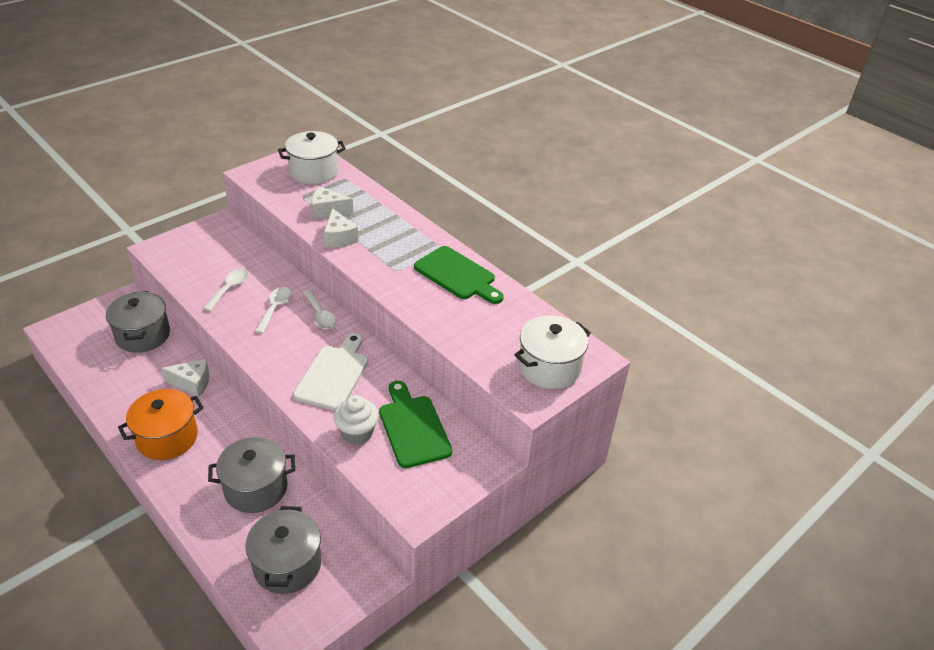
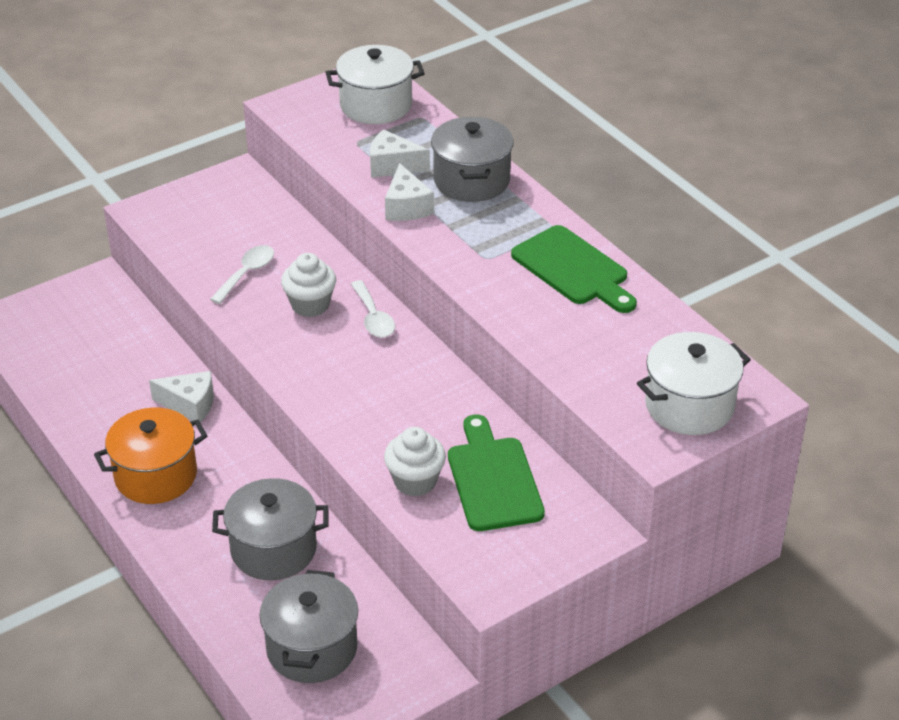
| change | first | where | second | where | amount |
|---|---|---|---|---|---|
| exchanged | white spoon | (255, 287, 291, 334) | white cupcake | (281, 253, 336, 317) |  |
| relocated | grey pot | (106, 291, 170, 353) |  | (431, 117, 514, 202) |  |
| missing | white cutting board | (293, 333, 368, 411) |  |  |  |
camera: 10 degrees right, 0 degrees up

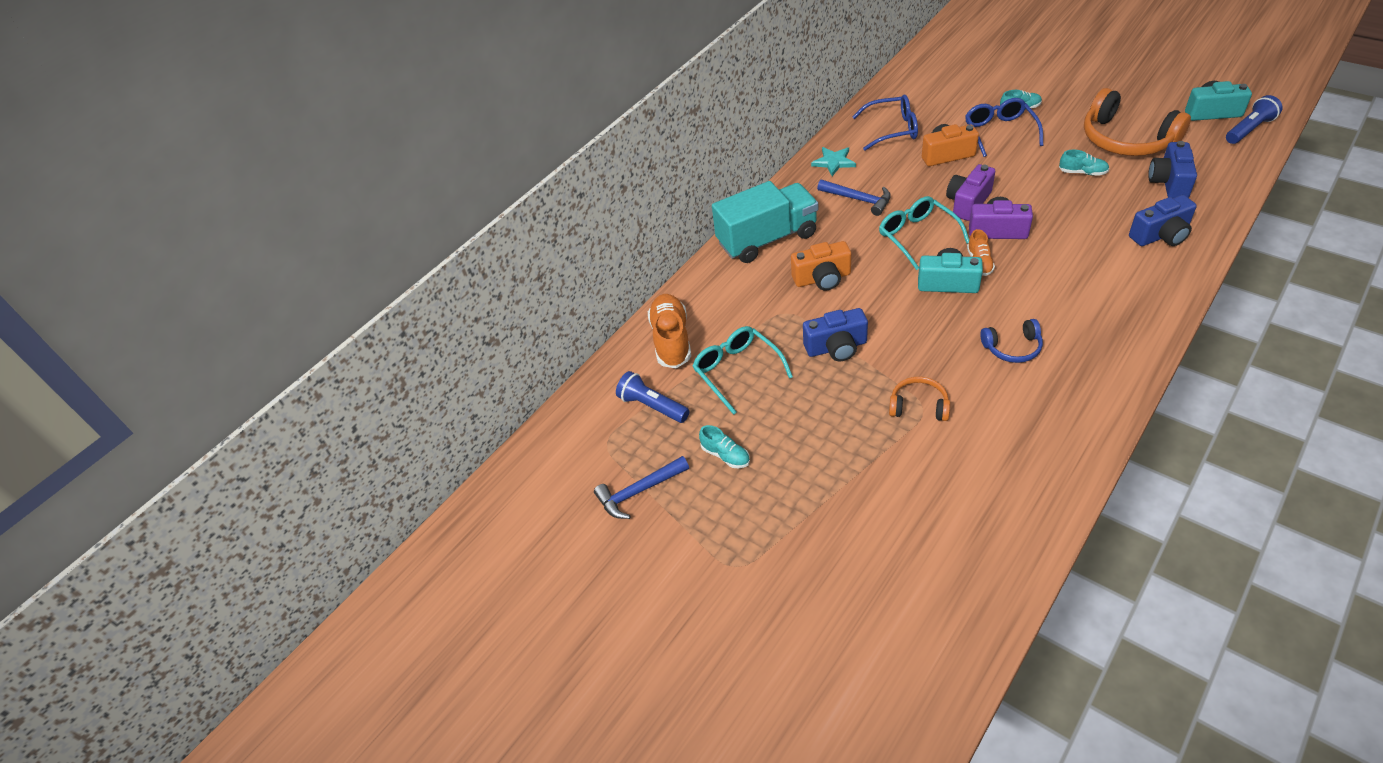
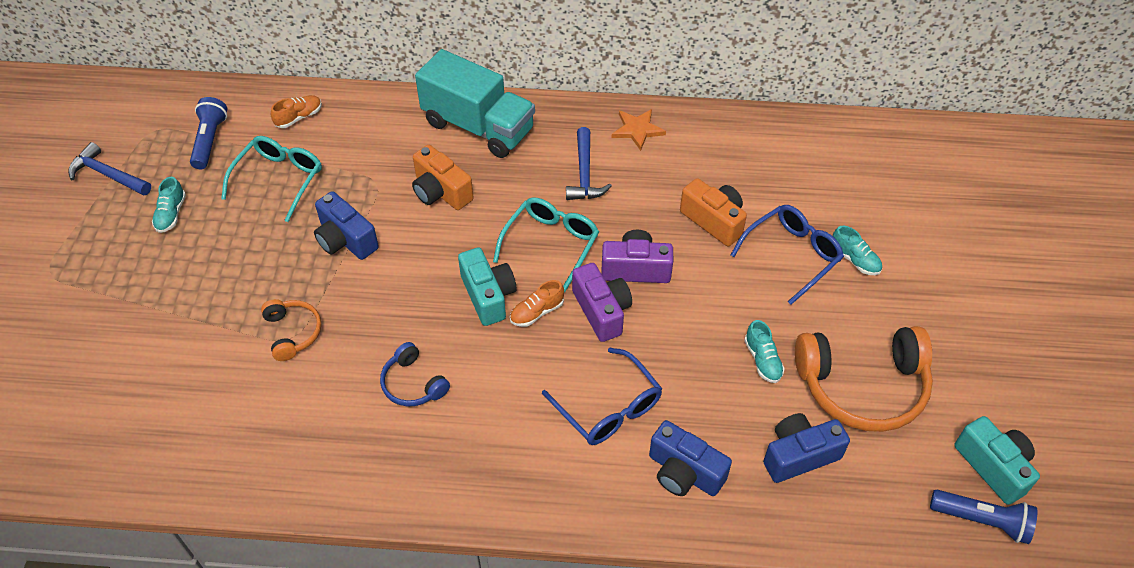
| change | first | where | second | where | amount |
|---|---|---|---|---|---|
| size | orange shoe | (648, 294, 691, 368) |  | (271, 95, 322, 128) | x0.54 |
| relocated | blue glasses | (852, 95, 918, 151) |  | (542, 348, 662, 445) |  |
| colour | turquoise star | (811, 147, 856, 176) | orange star | (612, 109, 666, 151) |  |
| spun | orange headphones | (1084, 88, 1191, 156) |  | (795, 326, 933, 432) | 105 degrees counterclockwise |
camera: 50 degrees right, 5 degrees up

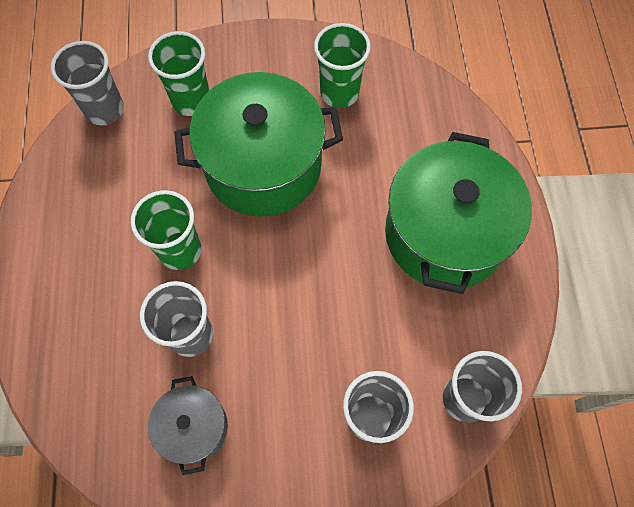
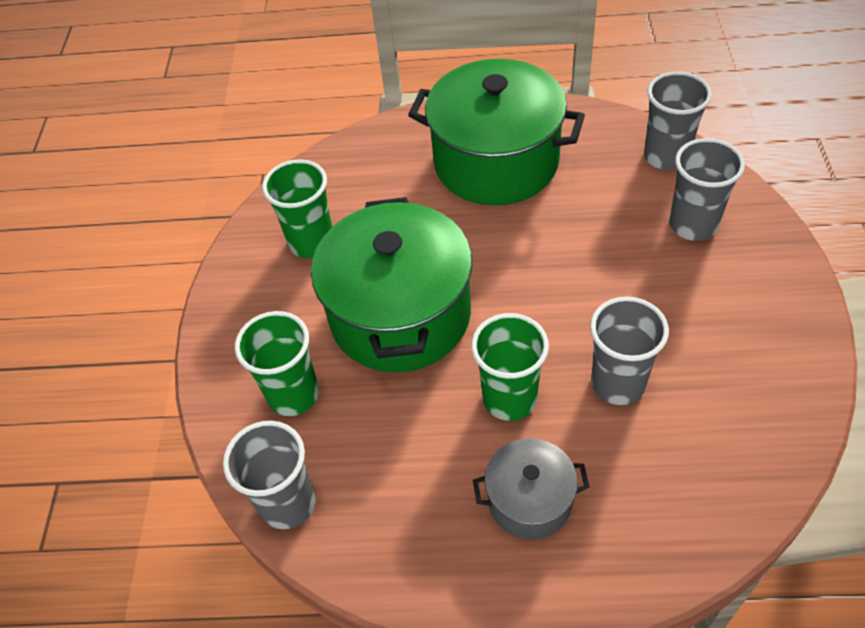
| change | first | where | second | where | amount |
|---|---|---|---|---|---|
| relocated | grey pot | (148, 376, 228, 475) |  | (473, 438, 590, 539) |  |
camera: 80 degrees left, 15 degrees down

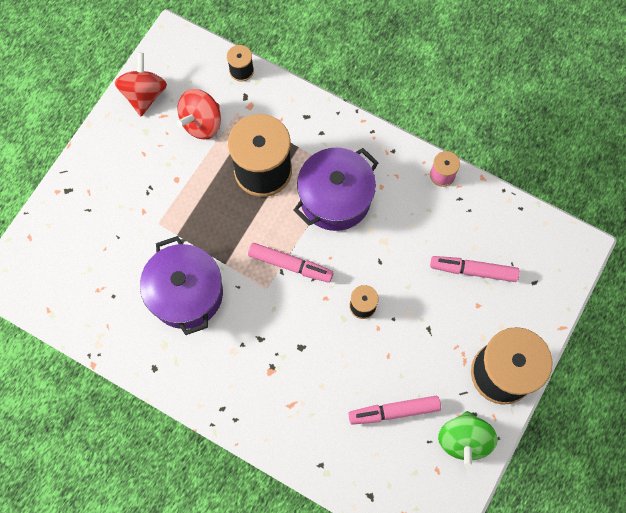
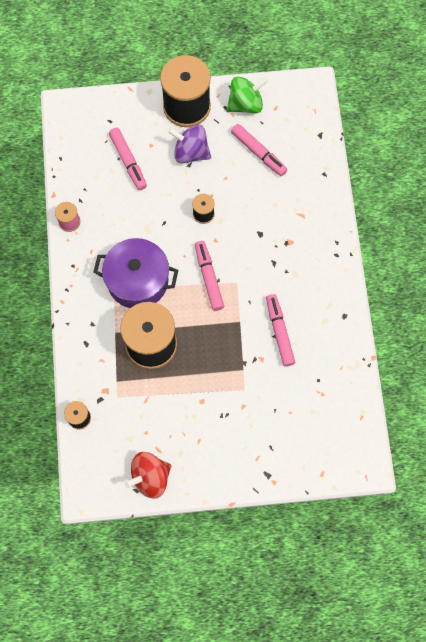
| change | first | where | second | where | amount |
|---|---|---|---|---|---|
| appeared |  |  | purple spinning top | (168, 124, 211, 164) |  |
| exchanged | purple pot | (140, 236, 223, 335) | pink marker | (266, 294, 295, 367) |  |
| missing | red spinning top | (177, 89, 221, 140) |  |  |  |
camera: 125 degrees left, 0 degrees up

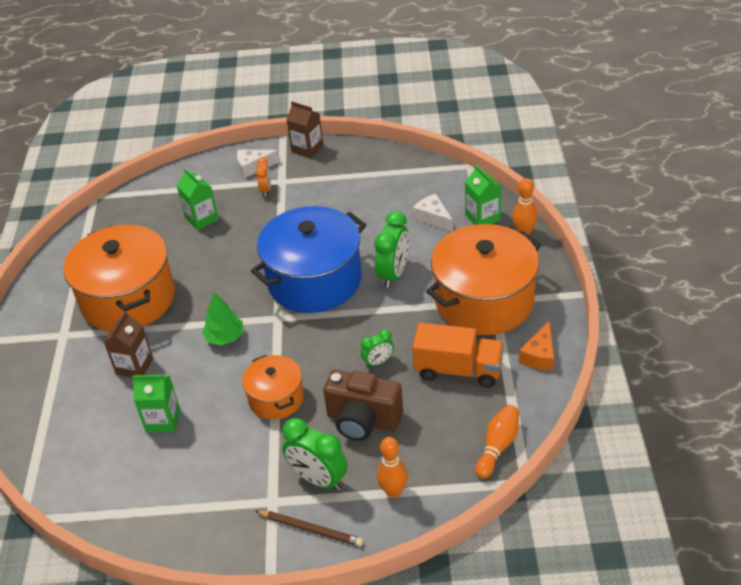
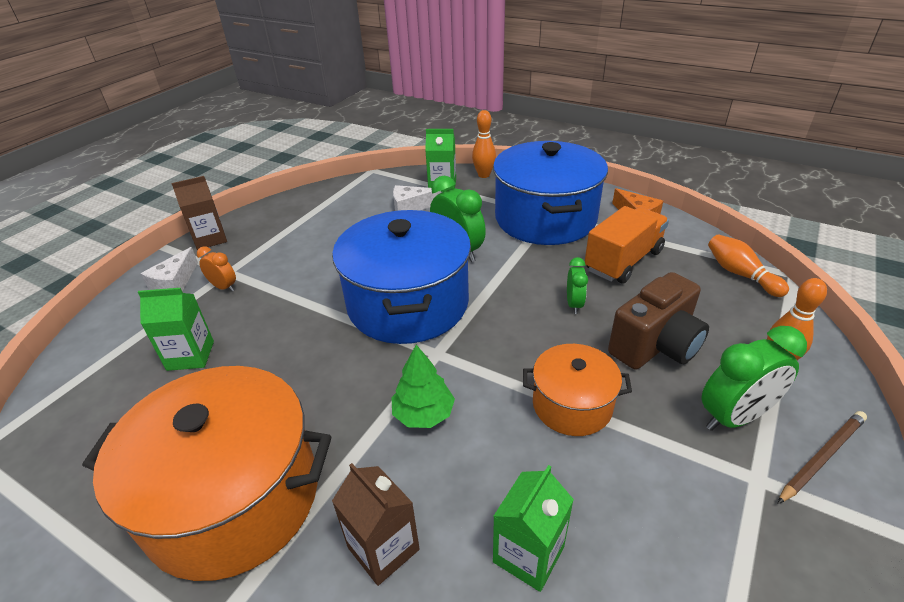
| change | first | where | second | where | amount |
|---|---|---|---|---|---|
| colour | orange pot | (426, 224, 542, 335) | blue pot | (493, 141, 608, 245) |  |
camera: 60 degrees left, 5 degrees down

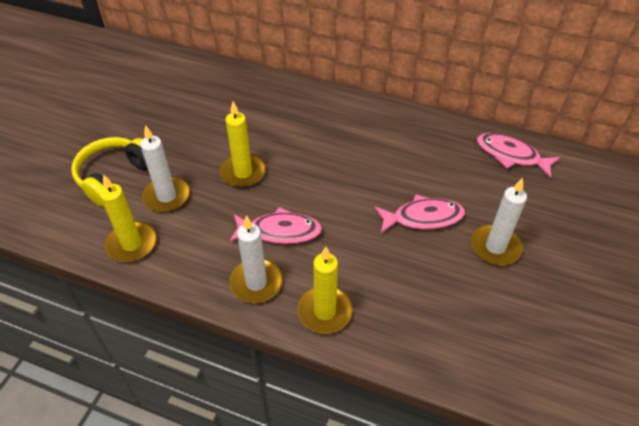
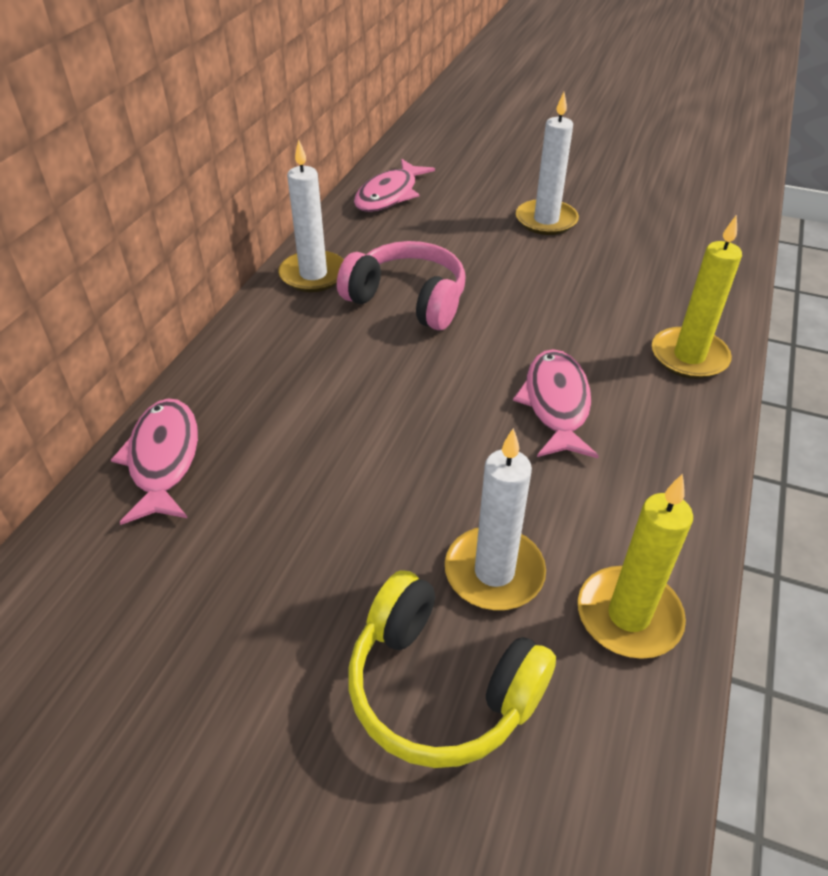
| change | first | where | second | where | amount |
|---|---|---|---|---|---|
| relocated | pink fish | (374, 194, 465, 233) |  | (111, 398, 198, 525) |  |
| relocated | white candle | (229, 216, 283, 303) |  | (278, 140, 344, 292) |  |
| appeared |  |  | pink headphones | (337, 241, 466, 330) |  |
| missing | yellow candle | (220, 102, 266, 188) |  |  |  |
camera: 90 degrees left, 5 degrees down

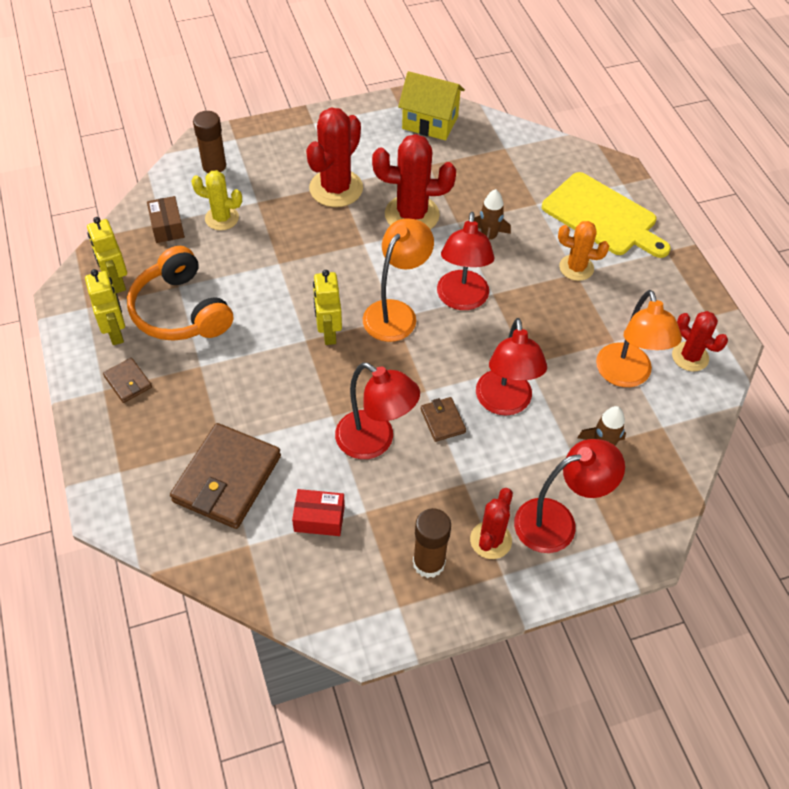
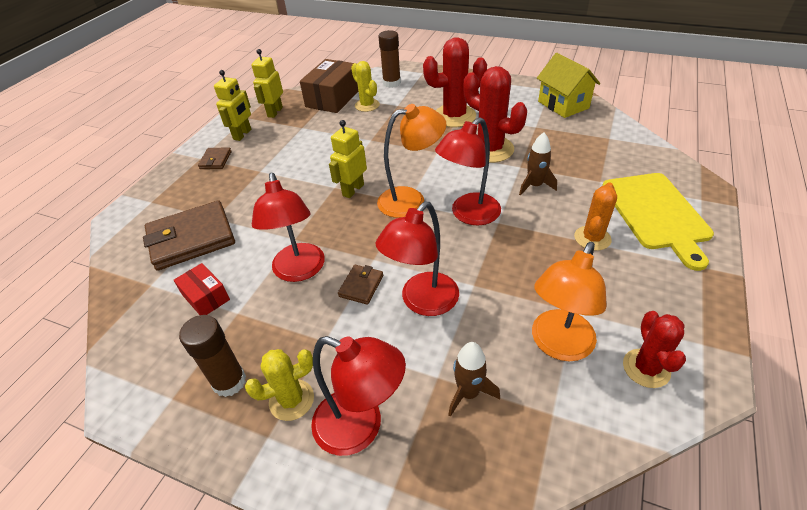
| change | first | where | second | where | amount |
|---|---|---|---|---|---|
| colour | red cactus | (470, 488, 513, 559) | yellow cactus | (245, 349, 314, 421) |  |
| size | brown box | (147, 196, 185, 243) |  | (300, 59, 359, 113) | x1.80 |
| spun | orange cactus | (558, 221, 609, 281) |  | (574, 182, 617, 251) | 60 degrees clockwise |
| missing | orange headphones | (127, 246, 233, 341) |  |  |  |
camera: 45 degrees right, 10 degrees down

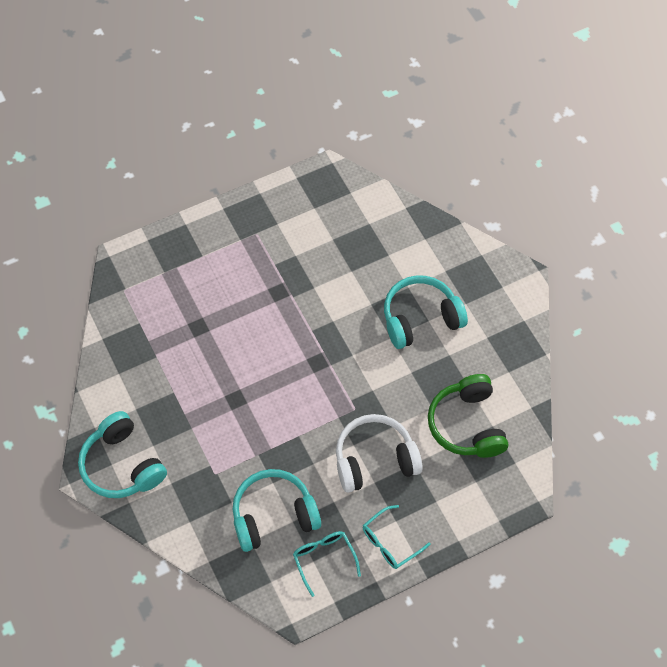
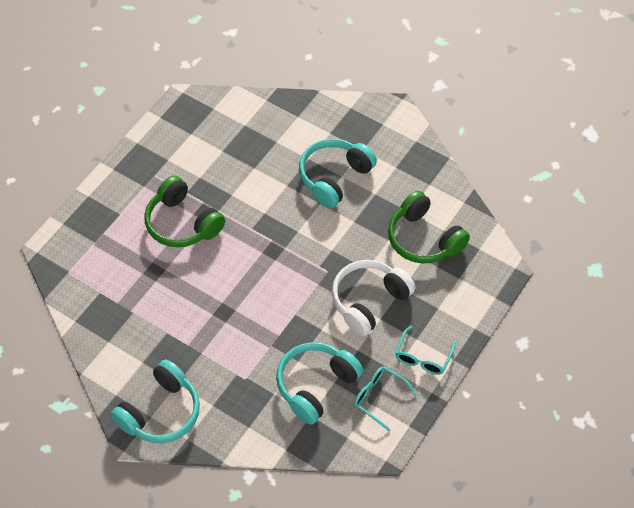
| change | first | where | second | where | amount |
|---|---|---|---|---|---|
| spun | turquoise headphones | (78, 411, 167, 498) |  | (111, 359, 200, 443) | 75 degrees counterclockwise |
| appeared |  |  | green headphones | (144, 175, 225, 247) |  |
camera: 30 degrees left, 5 degrees down

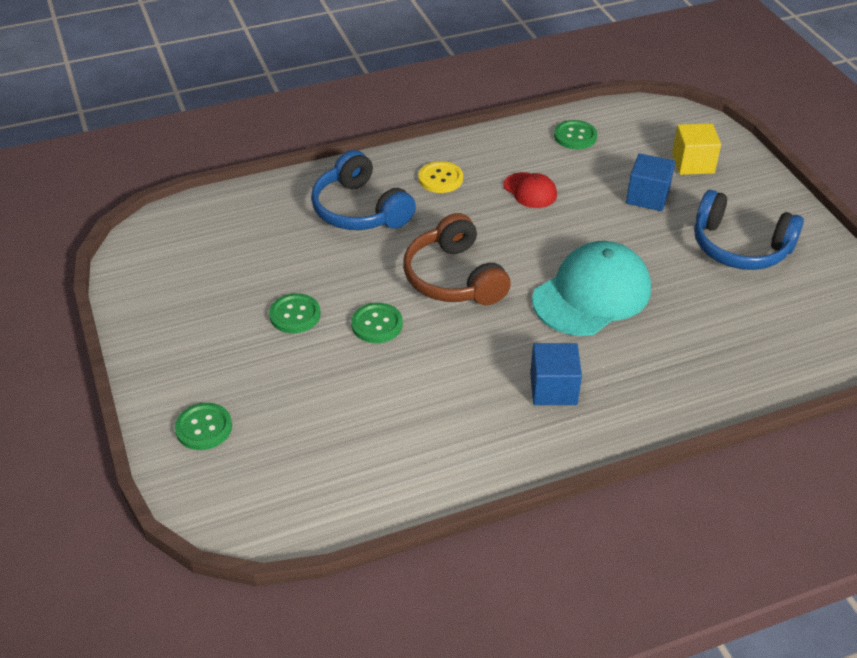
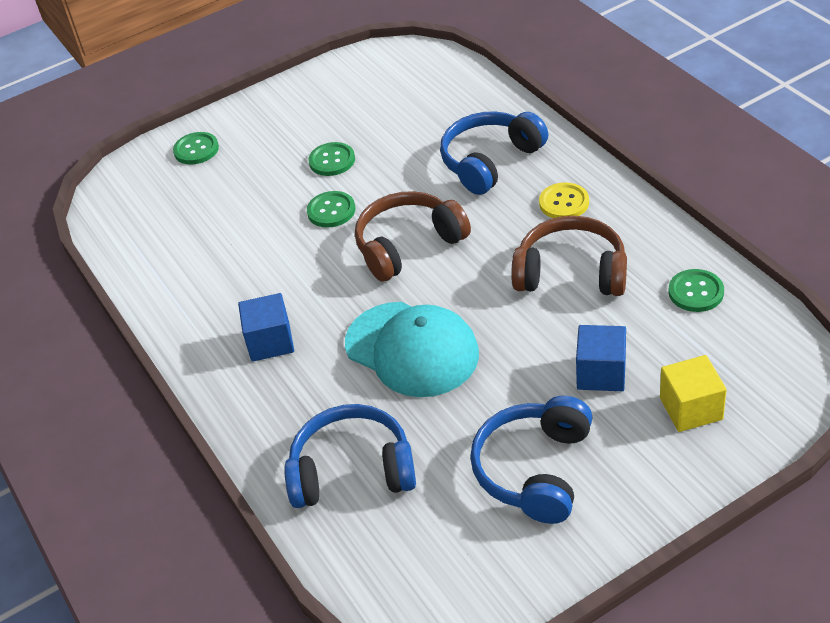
| change | first | where | second | where | amount |
|---|---|---|---|---|---|
| appeared |  |  | blue headphones | (284, 404, 416, 508) |  |
| exchanged | red cap | (503, 172, 557, 208) | brown headphones | (511, 216, 627, 296) |  |
camera: 85 degrees right, 0 degrees up

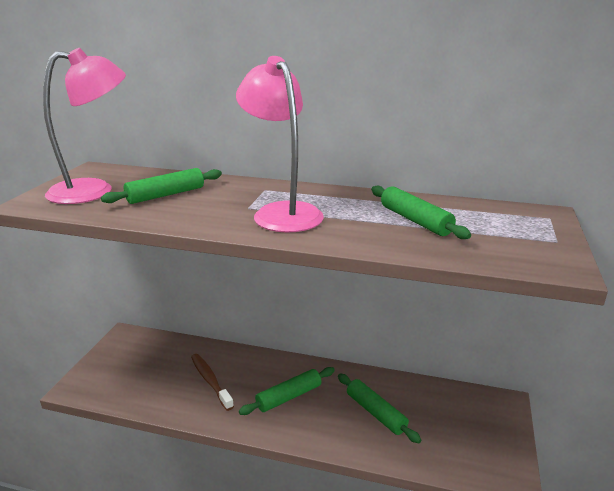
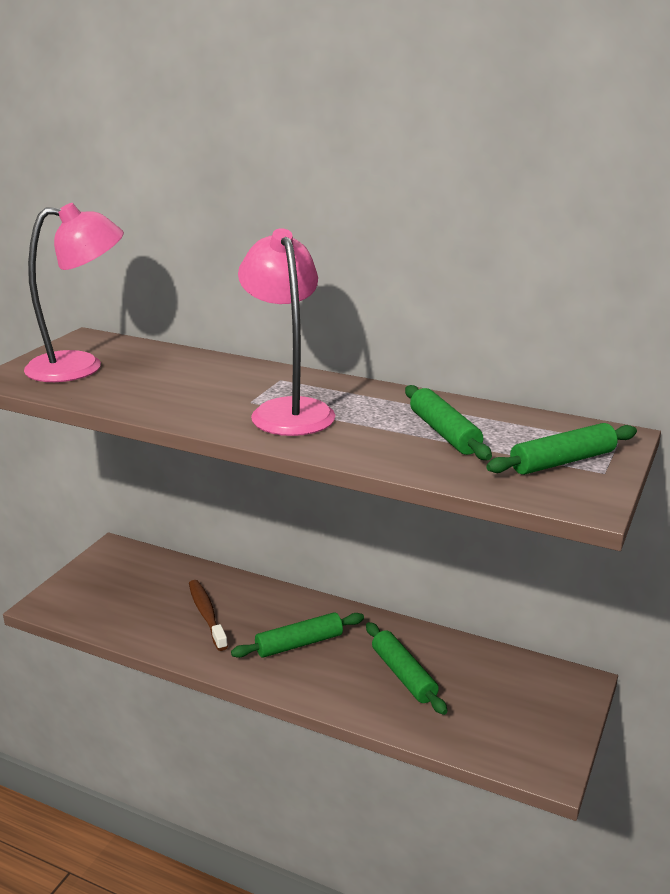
| change | first | where | second | where | amount |
|---|---|---|---|---|---|
| relocated | green rolling pin | (101, 168, 222, 204) |  | (486, 423, 637, 475) |  |
camera: 10 degrees right, 0 degrees up

